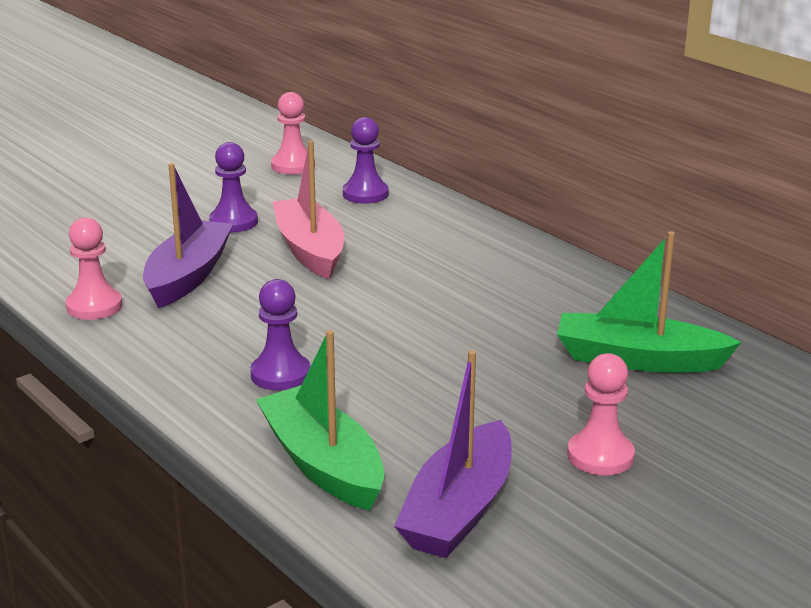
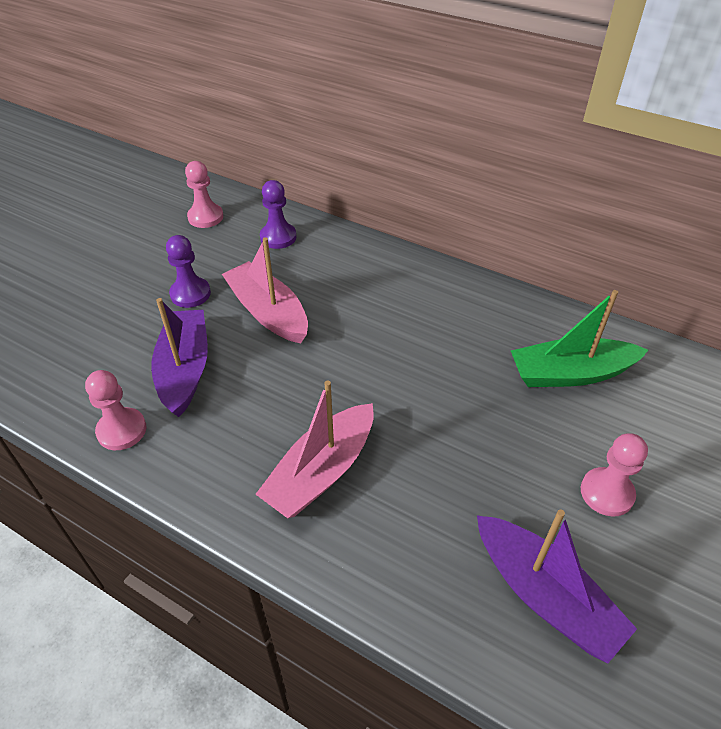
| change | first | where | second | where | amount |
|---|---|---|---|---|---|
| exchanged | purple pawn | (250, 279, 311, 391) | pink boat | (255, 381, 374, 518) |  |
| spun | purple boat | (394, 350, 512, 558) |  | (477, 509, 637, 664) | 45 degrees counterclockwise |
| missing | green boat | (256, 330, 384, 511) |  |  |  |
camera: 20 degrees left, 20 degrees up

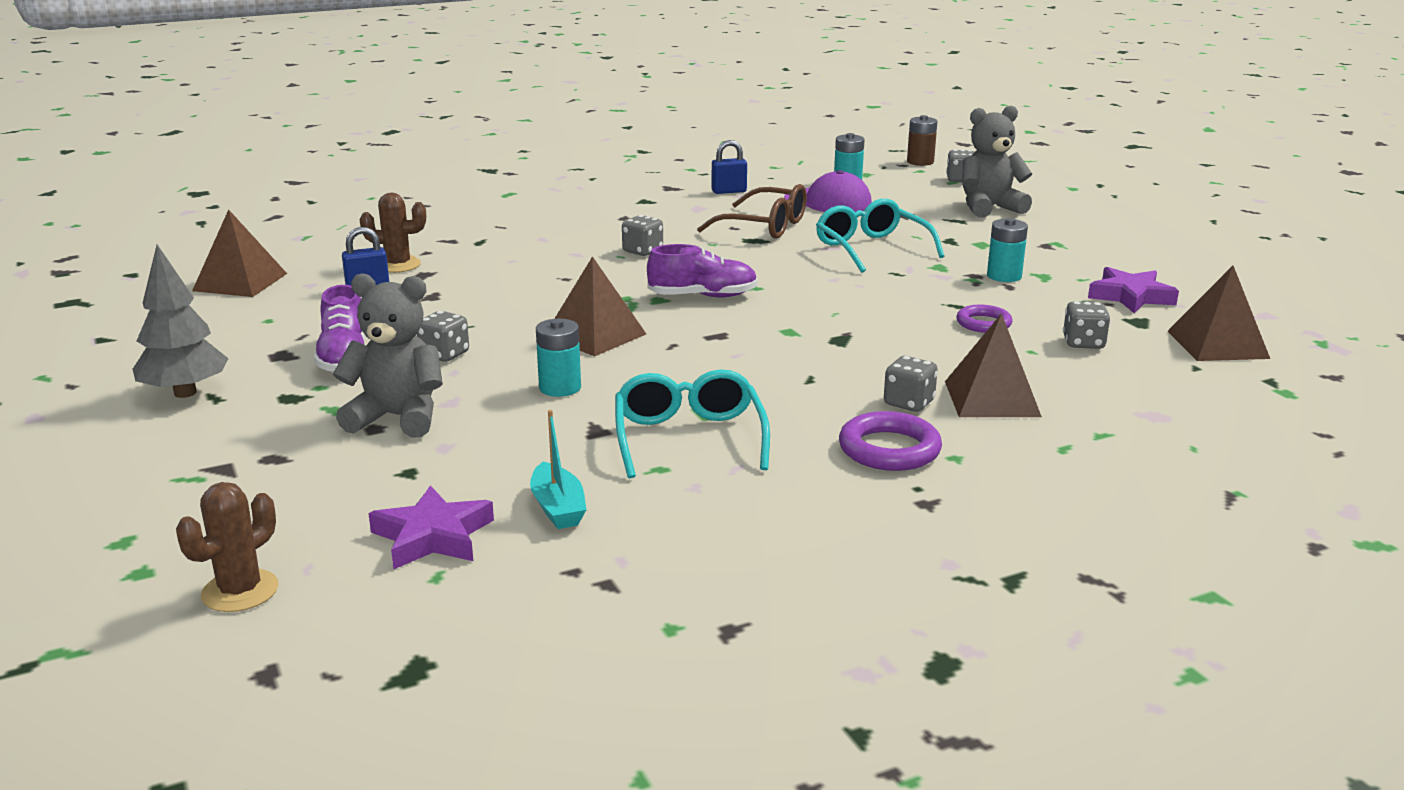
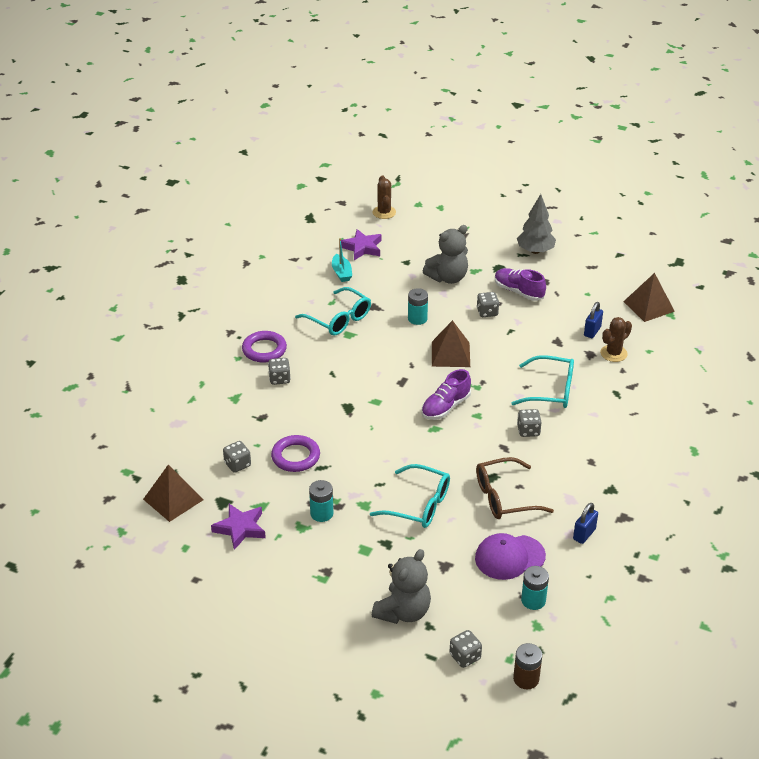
| change | first | where | second | where | amount |
|---|---|---|---|---|---|
| size | purple ring | (957, 305, 1013, 333) |  | (271, 435, 320, 472) | x1.52 |
| spun | turquoise boat | (530, 410, 587, 529) |  | (332, 238, 352, 282) | 135 degrees counterclockwise |
| appeared |  |  | turquoise glasses | (511, 355, 574, 408) |  |
| missing | brown pyramid | (945, 313, 1042, 417) |  |  |  |
camera: 140 degrees right, 15 degrees up

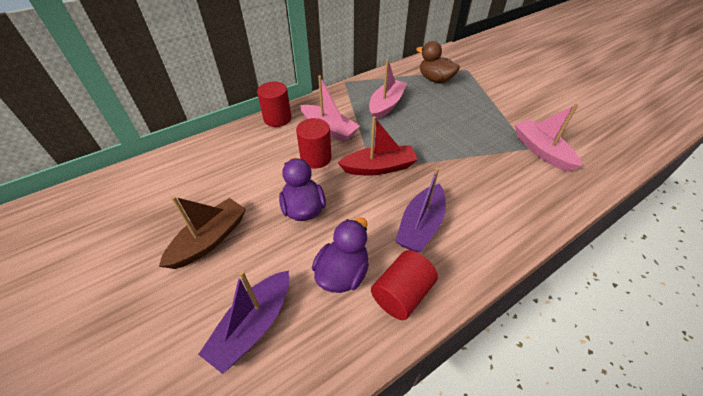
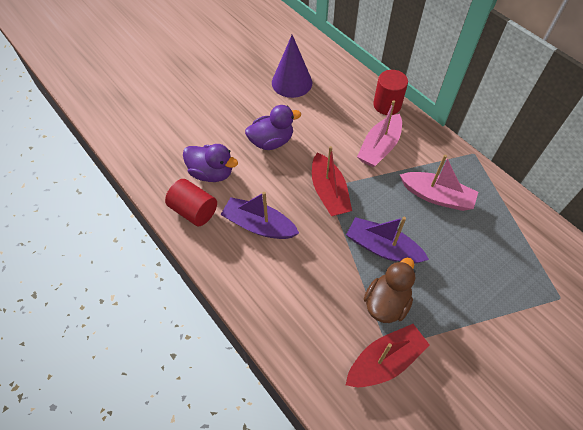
| change | first | where | second | where | amount |
|---|---|---|---|---|---|
| appeared |  |  | purple cone | (272, 35, 312, 98) |  |
| relocated | purple boat | (198, 270, 289, 374) |  | (346, 217, 429, 263) |  |
| colour | pink boat | (515, 104, 582, 172) | red boat | (346, 324, 430, 387) |  |
| relocated | brown duck | (416, 41, 460, 83) |  | (364, 258, 416, 323) |  |
| missing | brown boat | (159, 196, 246, 269) |  |  |  |
| missing | red cylinder | (296, 118, 332, 169) |  |  |  |
camera: 85 degrees right, 10 degrees up

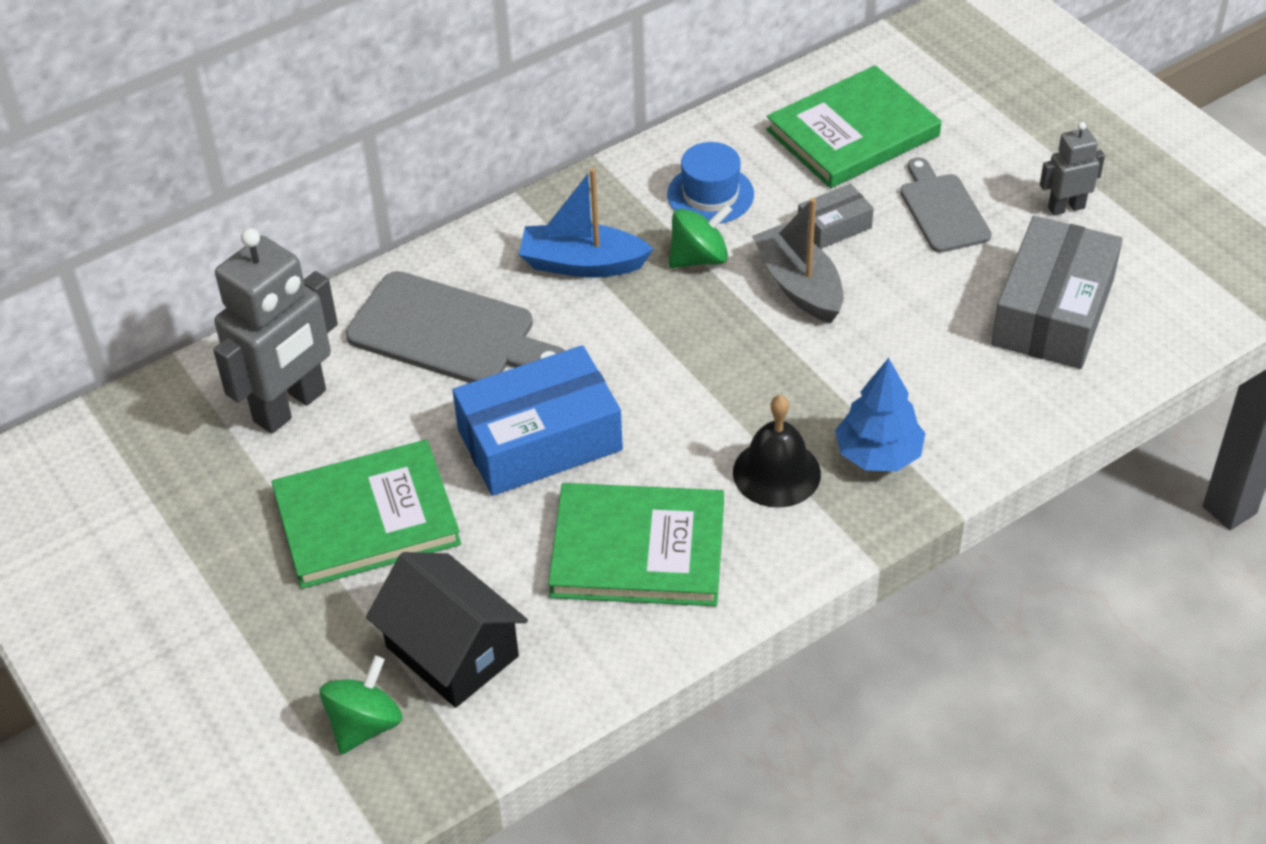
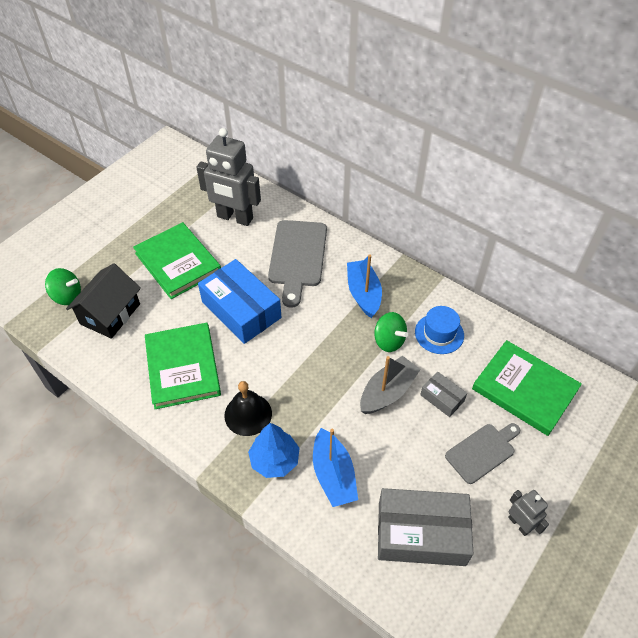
| change | first | where | second | where | amount |
|---|---|---|---|---|---|
| appeared |  |  | blue boat | (313, 428, 358, 507) |  |
camera: 70 degrees right, 5 degrees up

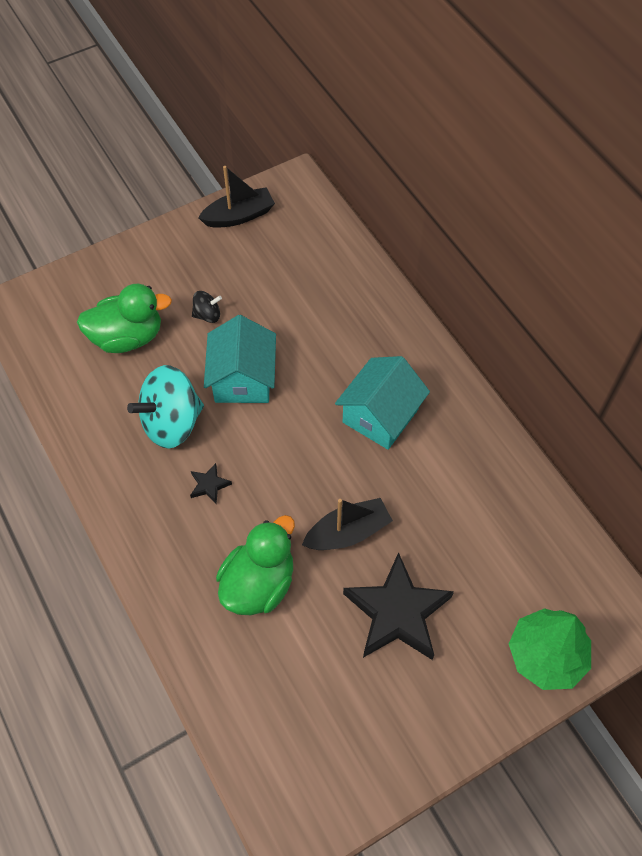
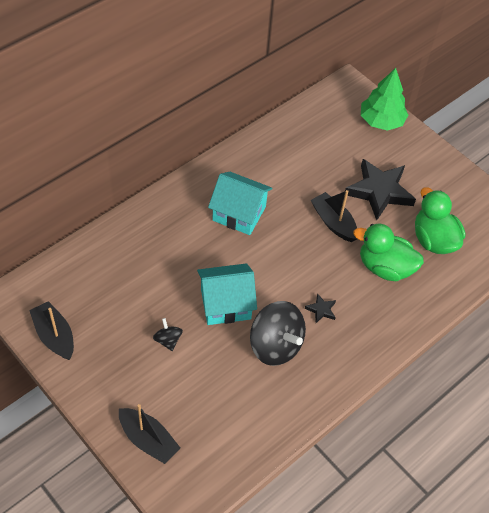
| change | first | where | second | where | amount |
|---|---|---|---|---|---|
| appeared |  |  | black boat | (119, 404, 180, 464) |  |
| colour | turquoise spinning top | (127, 365, 204, 448) | black spinning top | (250, 301, 306, 366) |  |
| relocated | green duck | (77, 284, 172, 353) |  | (415, 188, 465, 254) |  |
camera: 105 degrees left, 5 degrees down

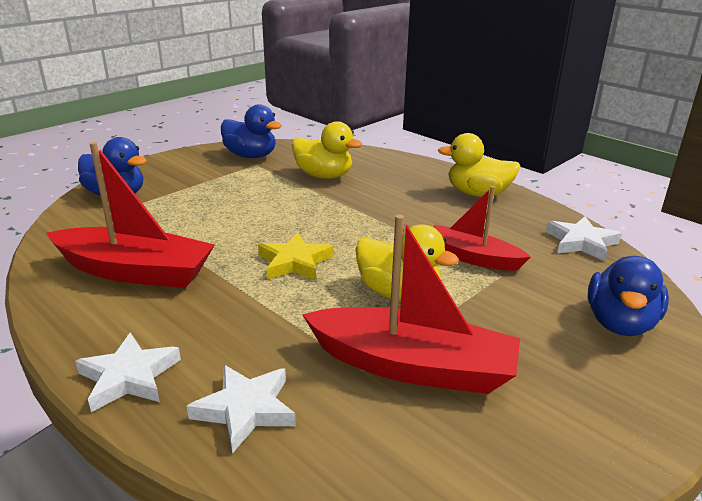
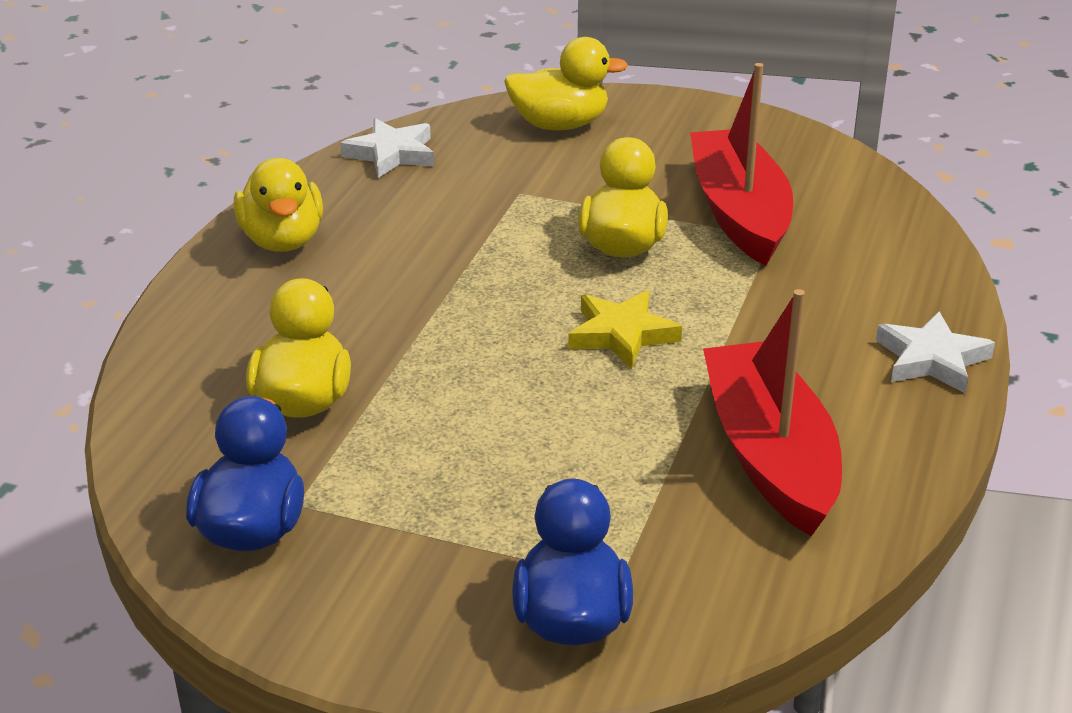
| change | first | where | second | where | amount |
|---|---|---|---|---|---|
| colour | blue duck | (588, 256, 669, 336) | yellow duck | (504, 37, 628, 130) |  |
| missing | white star | (186, 365, 296, 454) |  |  |  |
| missing | red boat | (433, 186, 531, 271) |  |  |  |
camera: 115 degrees left, 5 degrees up

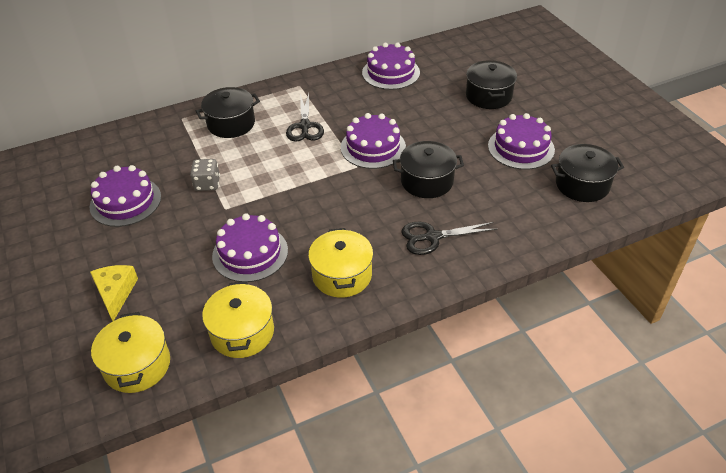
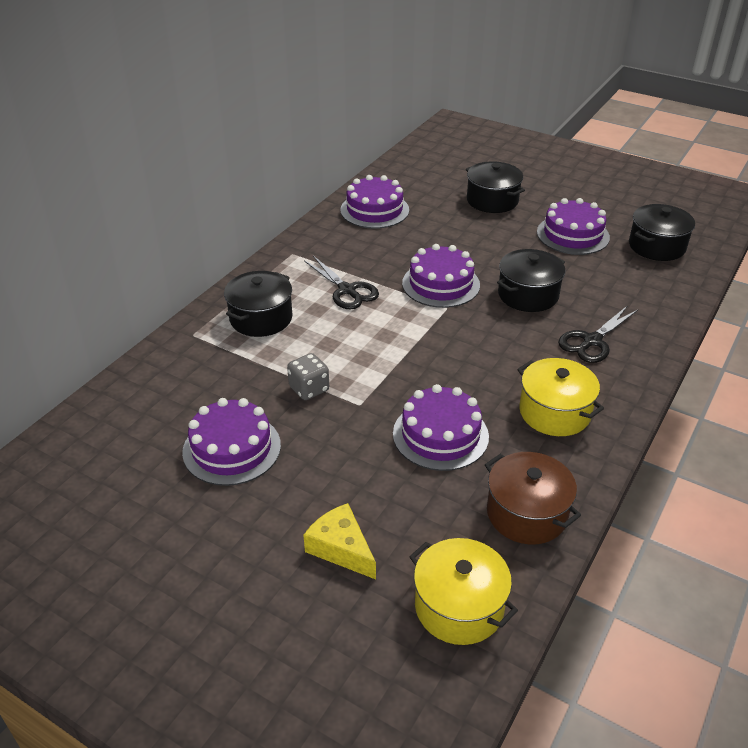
| change | first | where | second | where | amount |
|---|---|---|---|---|---|
| colour | yellow pot | (202, 281, 274, 358) | brown pot | (485, 452, 581, 545) |  |
camera: 35 degrees left, 5 degrees down

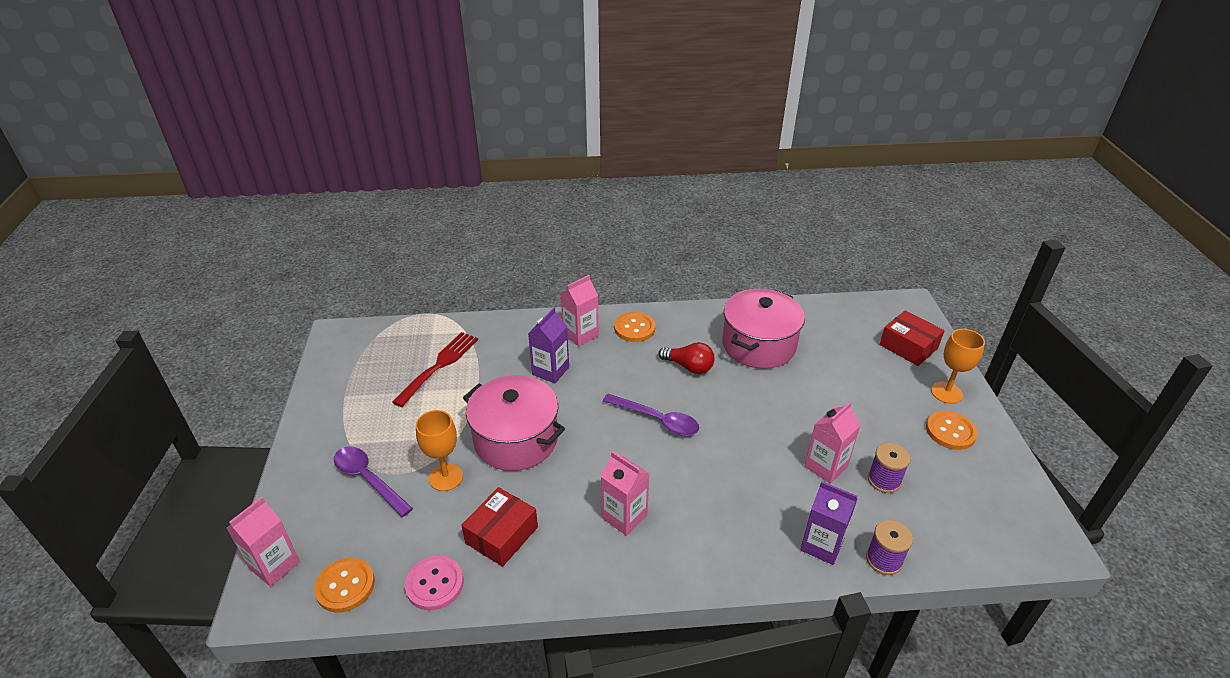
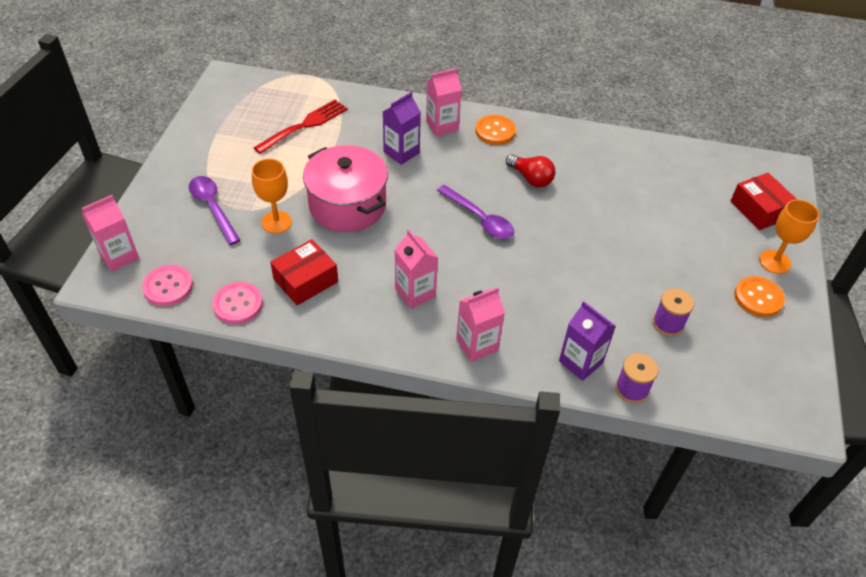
| change | first | where | second | where | amount |
|---|---|---|---|---|---|
| colour | orange button | (314, 558, 375, 613) | pink button | (142, 265, 193, 306) |  |
| relocated | pink carton | (805, 402, 861, 484) |  | (456, 287, 505, 362) |  |
| missing | pink pot | (722, 289, 805, 369) |  |  |  |
camera: 15 degrees right, 10 degrees up

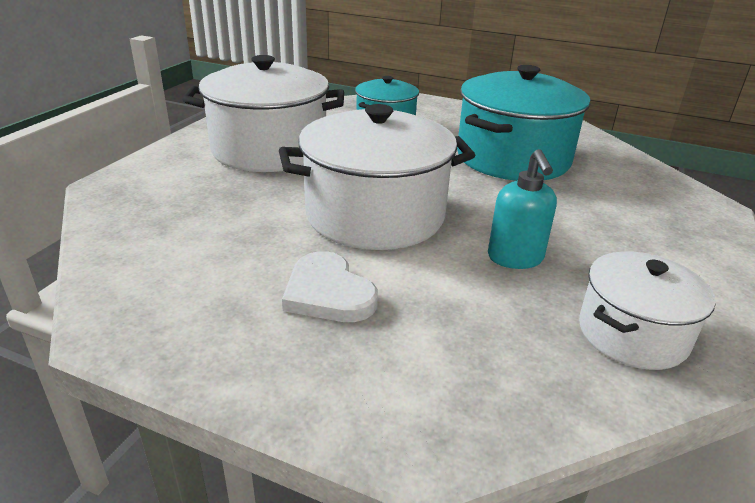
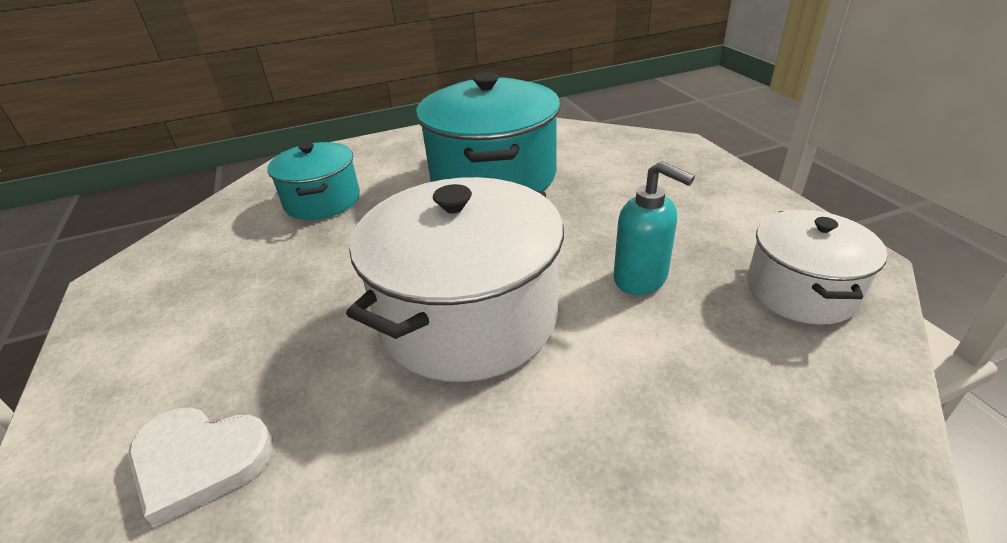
| change | first | where | second | where | amount |
|---|---|---|---|---|---|
| relocated | white heart | (282, 251, 378, 322) |  | (128, 407, 273, 527) |  |
| missing | white pot | (182, 55, 344, 172) |  |  |  |
camera: 40 degrees left, 5 degrees up

